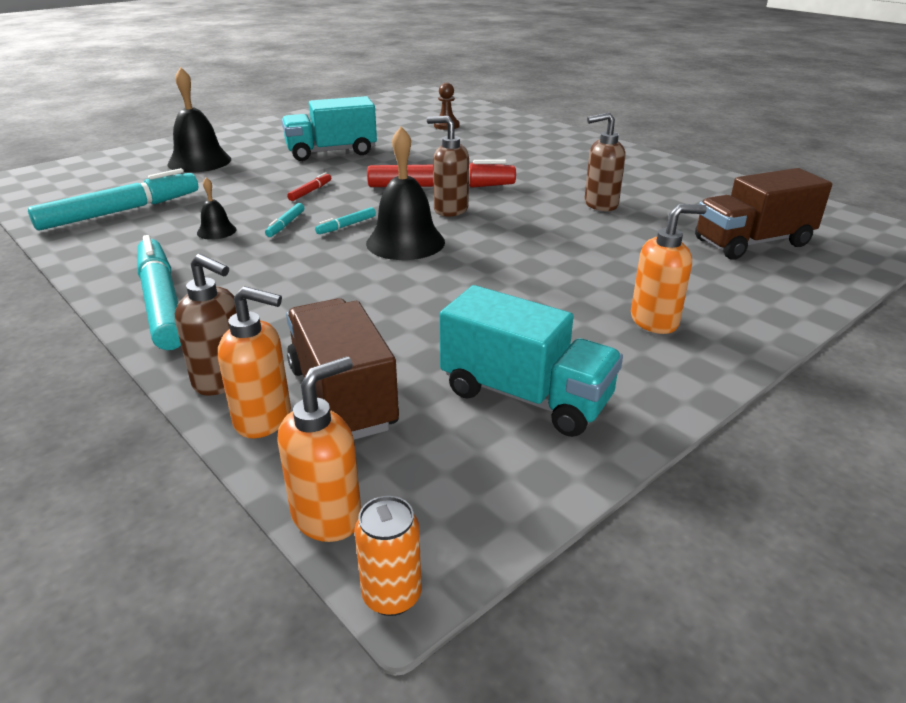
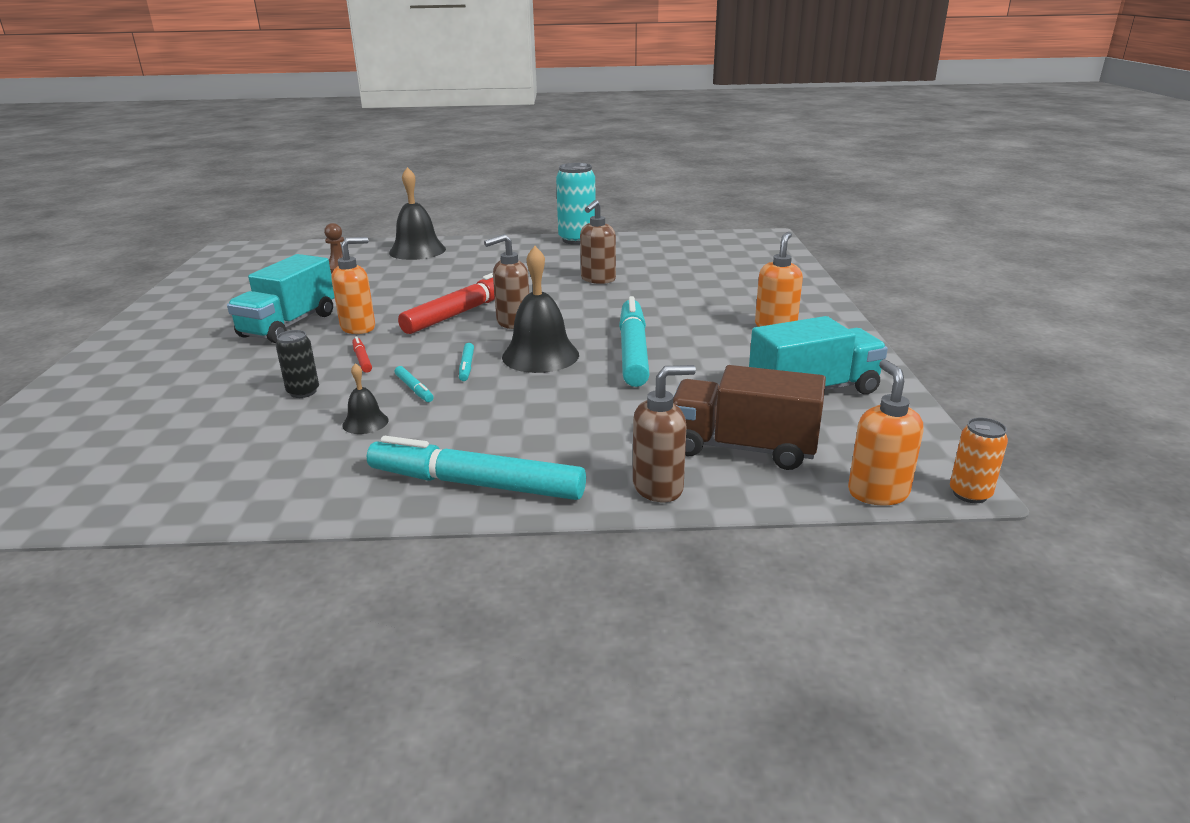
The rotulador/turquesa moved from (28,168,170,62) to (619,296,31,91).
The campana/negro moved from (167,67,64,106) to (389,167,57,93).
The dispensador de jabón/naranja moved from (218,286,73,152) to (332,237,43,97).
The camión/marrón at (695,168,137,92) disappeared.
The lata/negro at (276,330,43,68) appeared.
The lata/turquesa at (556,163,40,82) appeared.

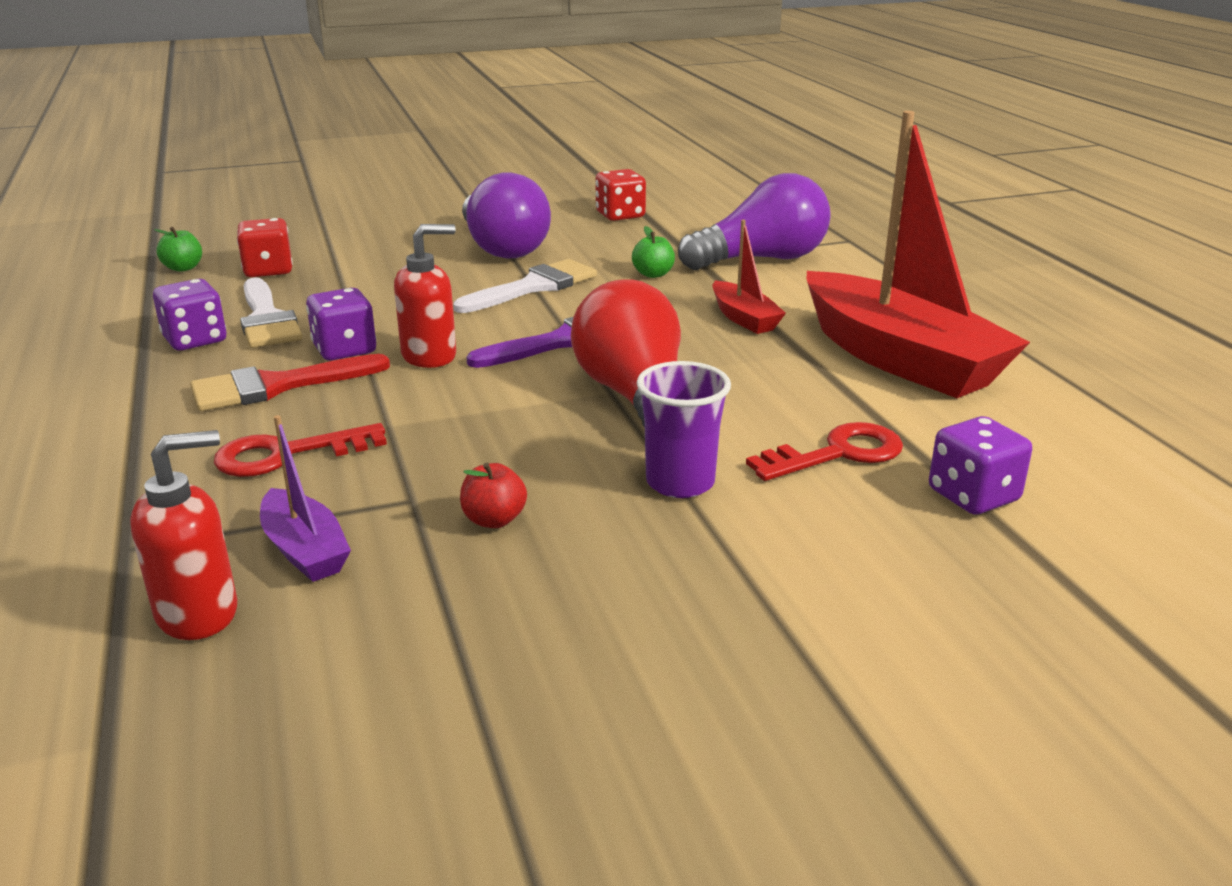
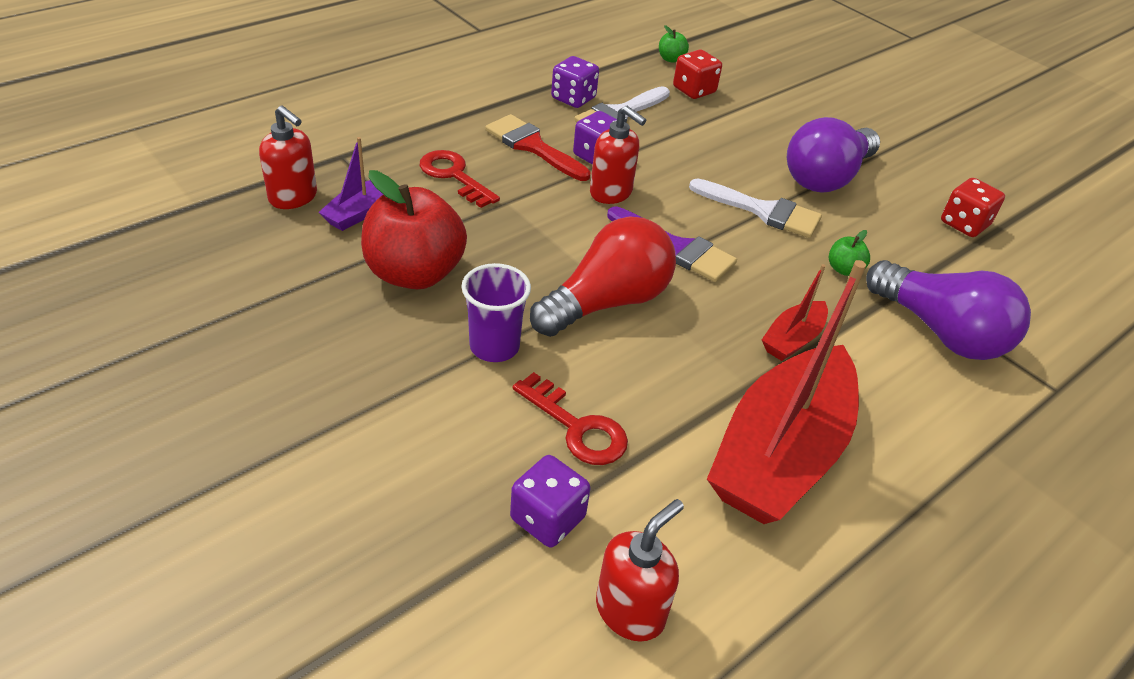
The manzana/rojo at (460,463,67,65) changed to 2.40 times the size.
The dispensador de jabón/rojo at (596,499,88,143) appeared.

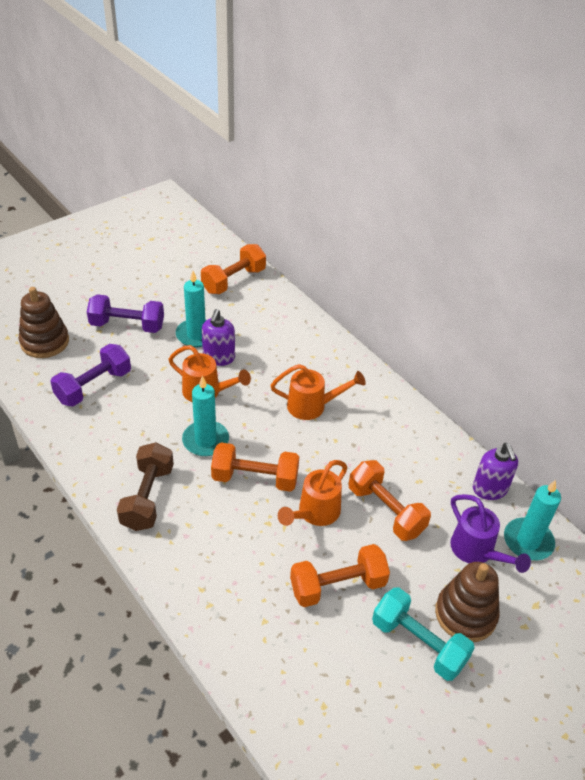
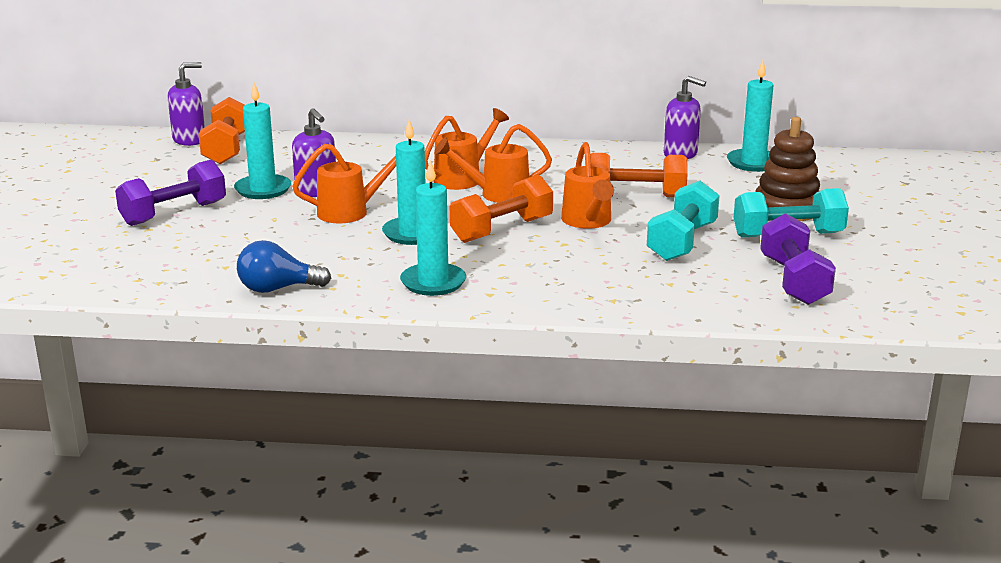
The juguete apilable/marrón at (19,287,50,71) disappeared.
The mancuerna/morado moved from (50,344,81,63) to (760,213,76,92).
The mancuerna/marrón at (117,442,57,89) was replaced by the vela/turquesa at (400,160,66,136).
The mancuerna/naranja at (290,544,100,63) became the mancuerna/turquesa at (647,181,73,80).
The regadera/morado at (450,494,81,79) disappeared.
The dispensador de jabón/morado at (168,62,37,84) appeared.
The bombilla/azul at (237,240,94,53) appeared.
The regadera/naranja at (434,124,118,79) appeared.

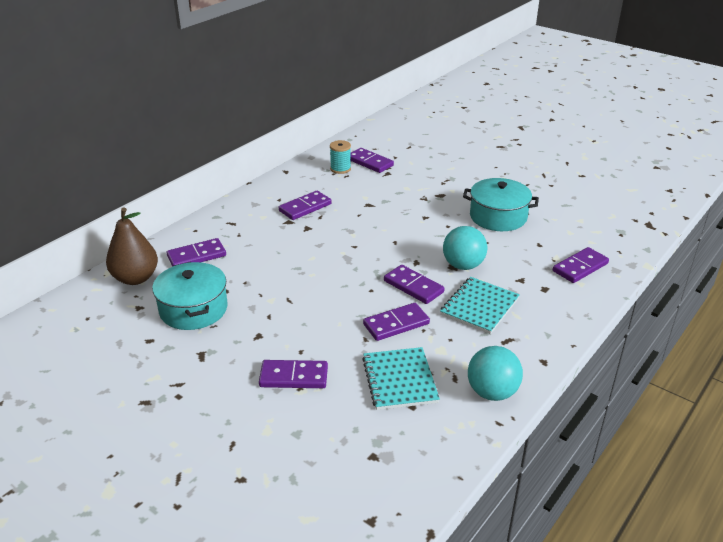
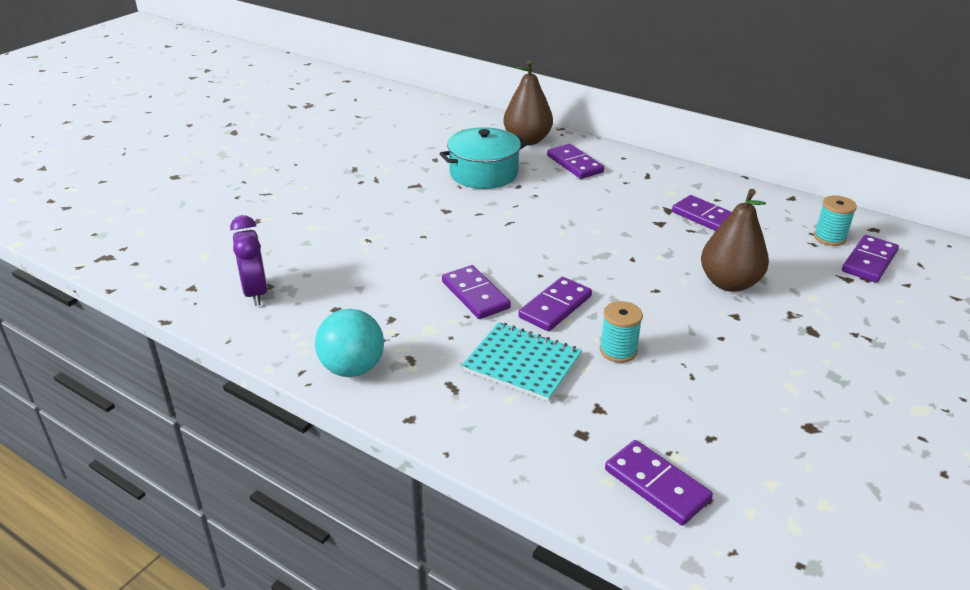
The ficha de dominó/morado at (259,360,69,28) disappeared.
The cuaderno/turquesa at (362,347,78,63) disappeared.
The pelota/turquesa at (443,226,44,44) was replaced by the carrete/turquesa at (600,301,43,62).
The olla/turquesa at (463,178,76,53) disappeared.
The despertador/morado at (230,215,38,91) appeared.
The pera/marrón at (701,189,68,103) appeared.

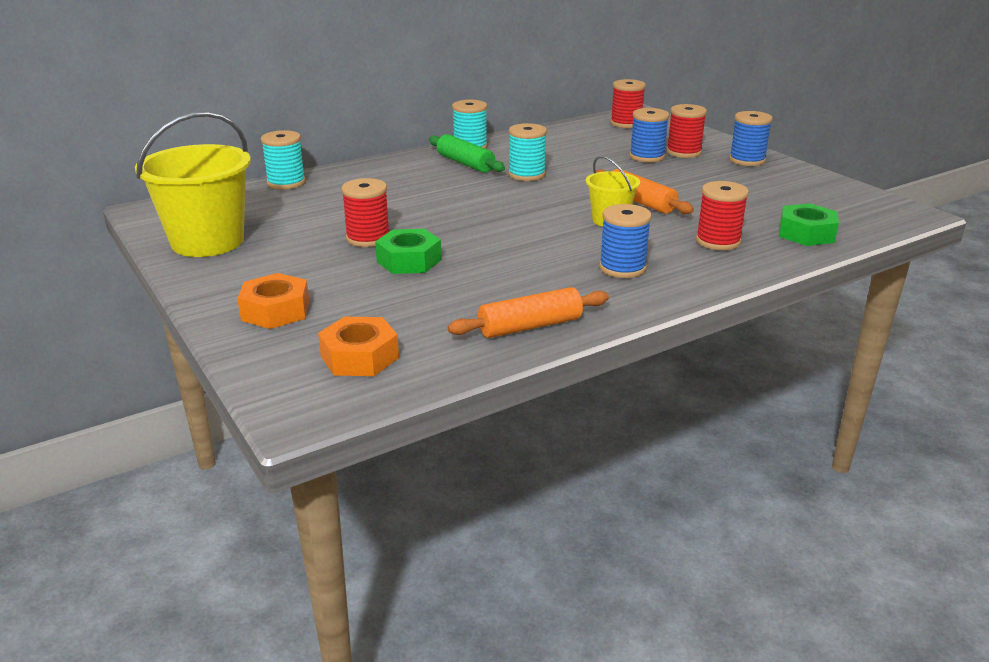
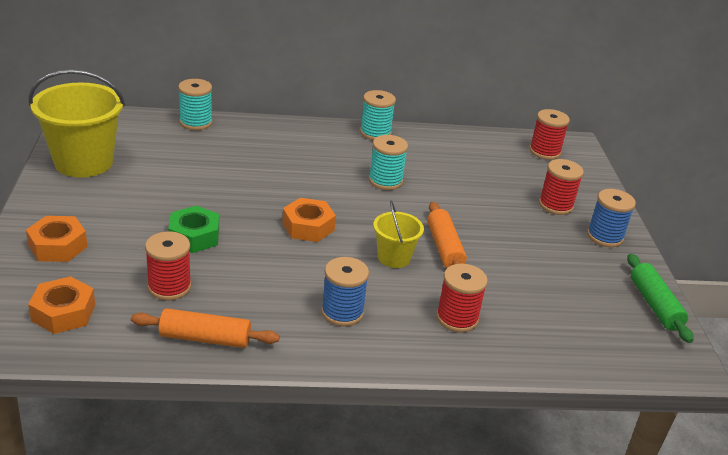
The carrete/rojo moved from (341,178,48,69) to (145,232,46,68).
The rodillo/verde moved from (429,134,76,39) to (627,254,66,89).
The carrete/azul at (629,108,40,54) disappeared.
The tuerca/verde at (779,203,60,43) disappeared.
The tuerca/naranja at (282,198,54,44) appeared.

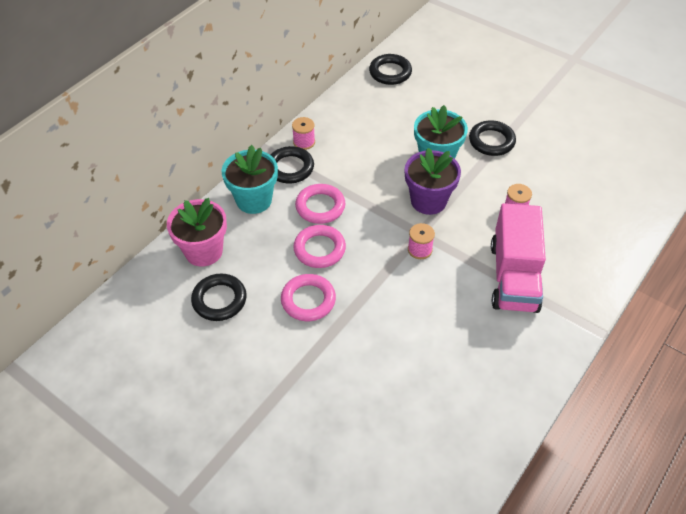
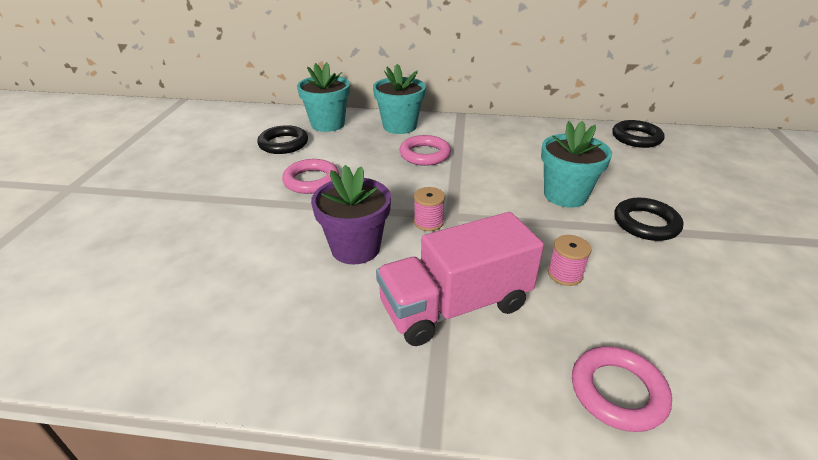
The maceta/rosa at (167,198,60,69) became the maceta/turquesa at (297,62,53,70).
The anillo/negro at (271,146,43,38) disappeared.
The carrete/rosa at (292,117,23,33) disappeared.
The anillo/rosa moved from (293,225,53,43) to (572,346,100,86).
The maceta/morado moved from (405,148,56,67) to (311,165,80,99).

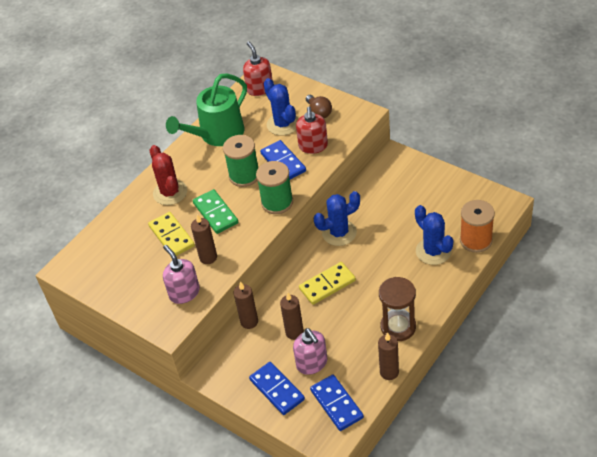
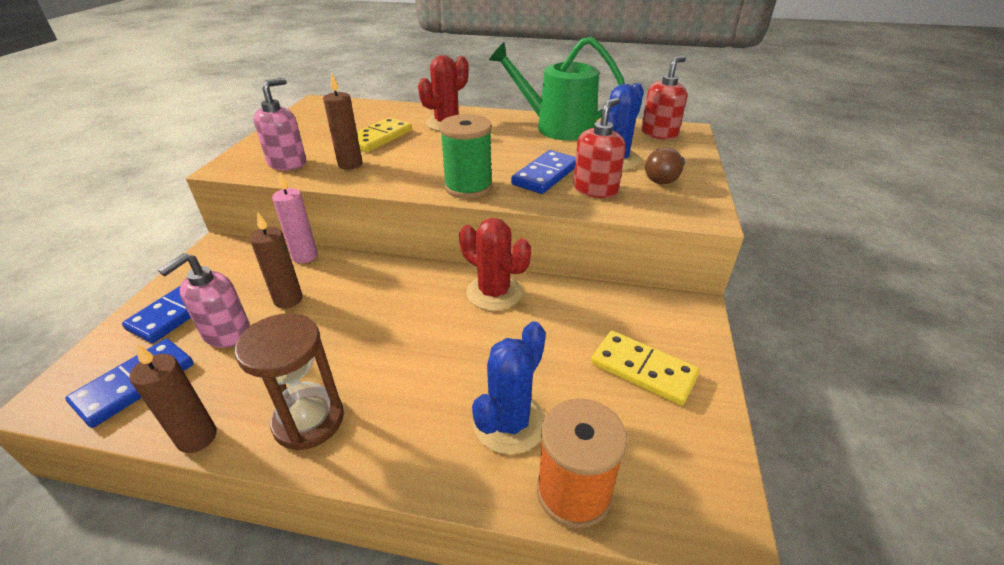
The ficha de dominó/verde at (193,189,45,45) disappeared.
The carrete/verde at (223,135,35,52) disappeared.
The vela/marrón at (234,282,24,47) became the vela/rosa at (272,174,46,89).
The dispensador de jabón/rojo at (296,107,32,47) turned 150 degrees clockwise.
The ficha de dominó/amarillo moved from (299,262,57,43) to (591,331,109,75).
The cactus/azul at (314,191,46,55) became the cactus/rojo at (459,218,72,93).

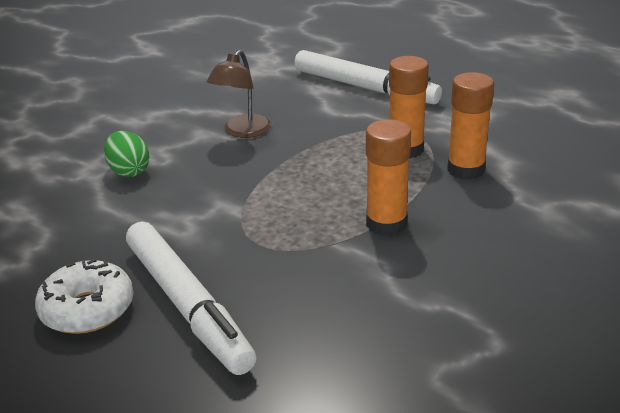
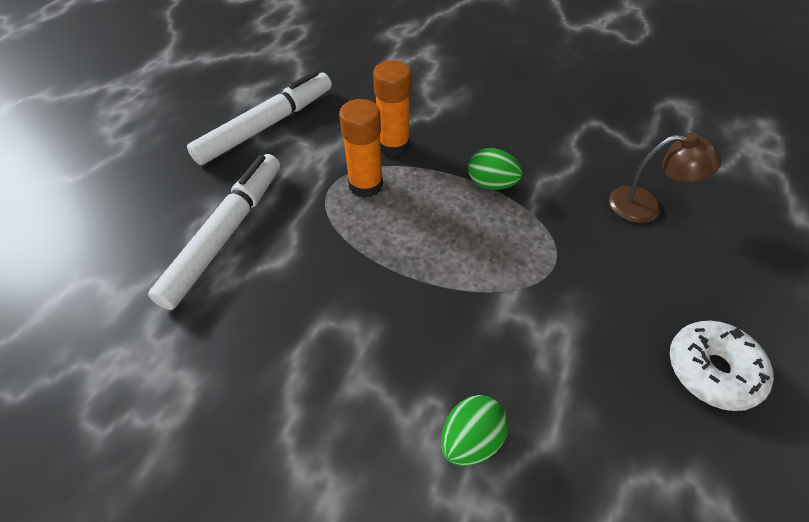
The rotulador/blanco moved from (126,222,130,153) to (187,71,145,94).
The lámpara/marrón moved from (207,50,64,88) to (609,133,113,90).
The barra de pegamento/naranja at (366,119,45,117) was replaced by the huevo/verde at (468,148,54,42).

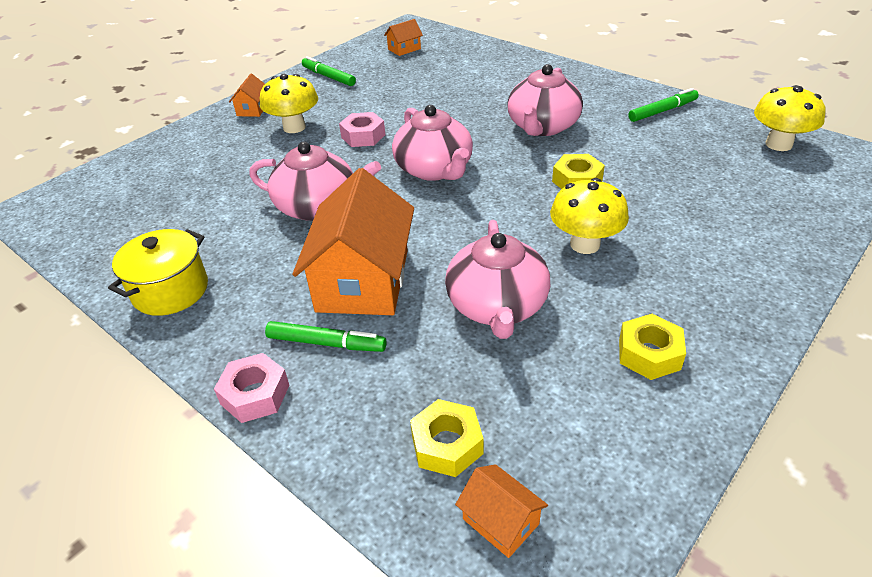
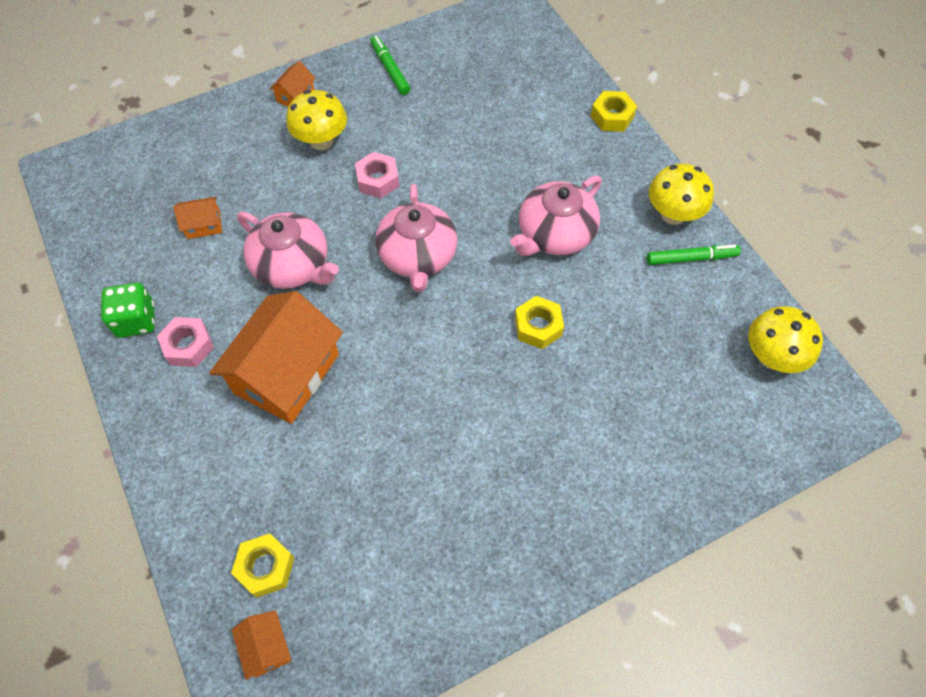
The olla/amarillo at (108,229,100,87) was replaced by the dado/verde at (101,283,54,55).
The tuerca/rosa moved from (214,353,75,70) to (157,317,57,50).
The rotulador/verde at (265,321,122,31) disappeared.
The casa/naranja moved from (384,19,39,37) to (173,197,49,42).
The tetera/rosa at (445,220,105,119) disappeared.
The seta/amarillo moved from (550,178,79,76) to (649,164,65,61).
The tuerca/amarillo moved from (619,314,67,66) to (591,91,46,41).

